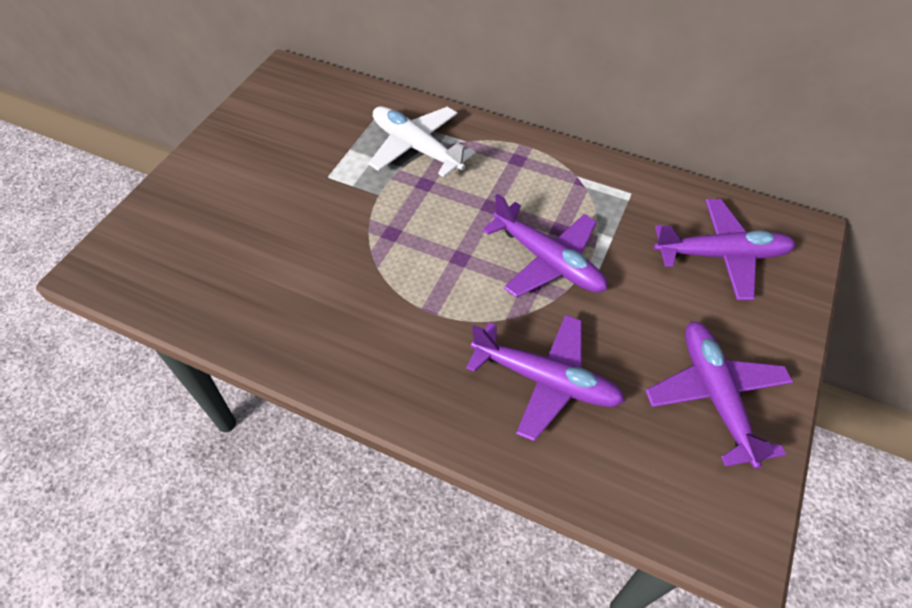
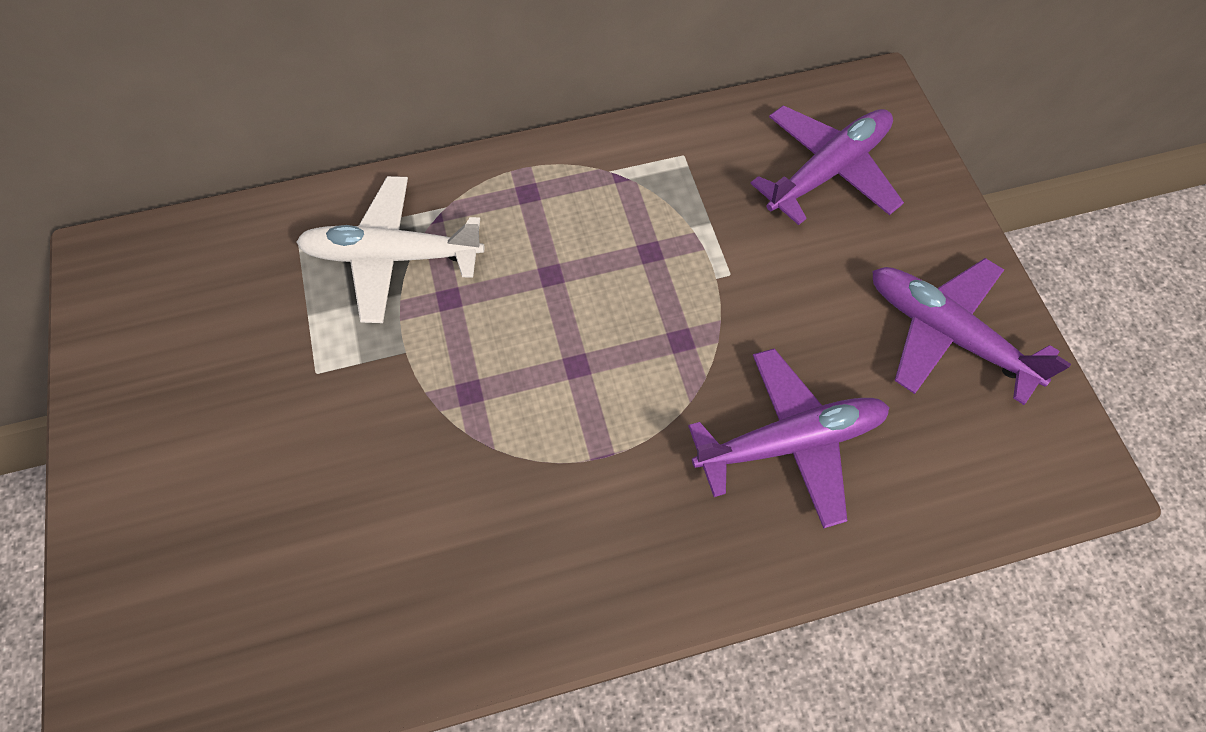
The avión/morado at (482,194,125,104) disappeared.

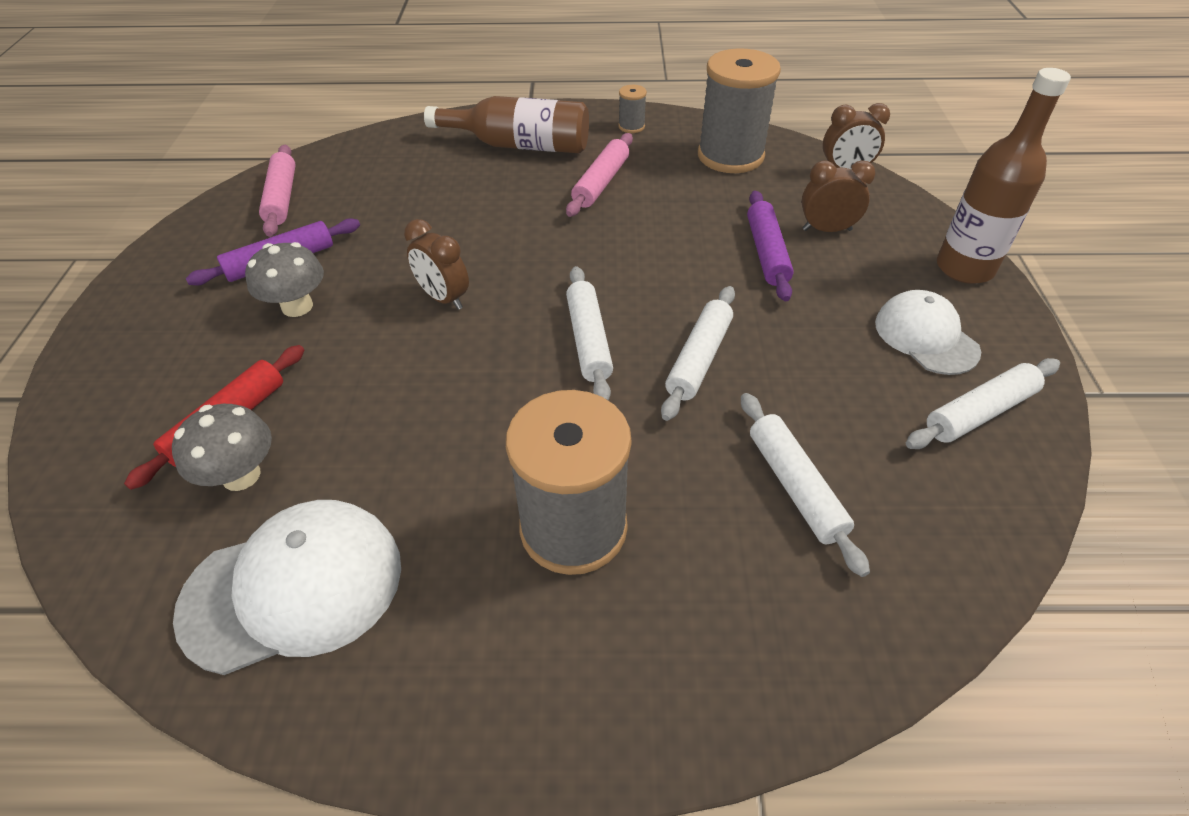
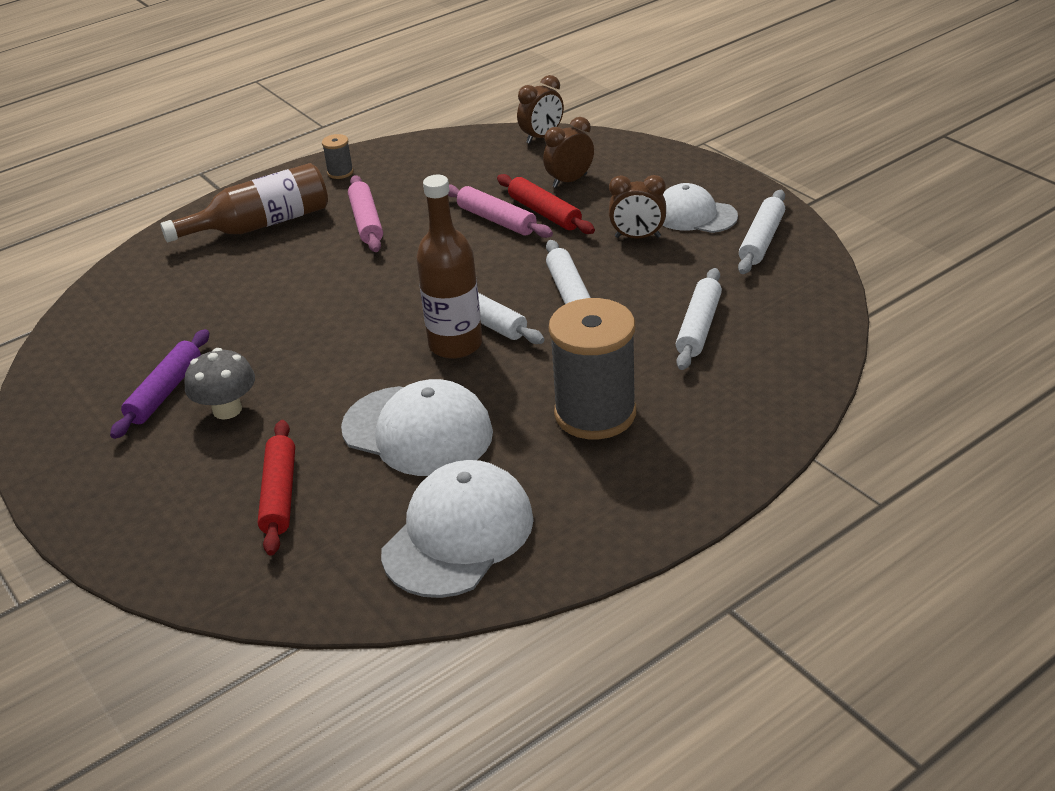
The seta/gris at (172,404,100,87) disappeared.
The rodillo/rosa moved from (259,145,37,92) to (448,184,105,54).
The despertador/marrón moved from (404,219,65,91) to (609,175,57,64).
The carrete/gris at (698,48,83,125) disappeared.
The rodillo/blanco at (741,393,129,184) turned 75 degrees clockwise.
The rodillo/morado at (747,191,47,110) became the rodillo/rojo at (497,174,98,60).
The botella/marrón moved from (937,68,134,216) to (416,175,66,184).
The gorra/blanco at (341,379,152,97) appeared.

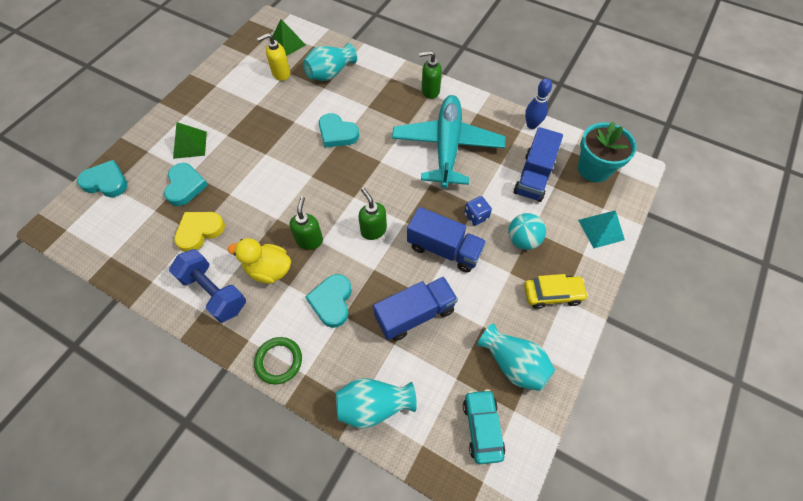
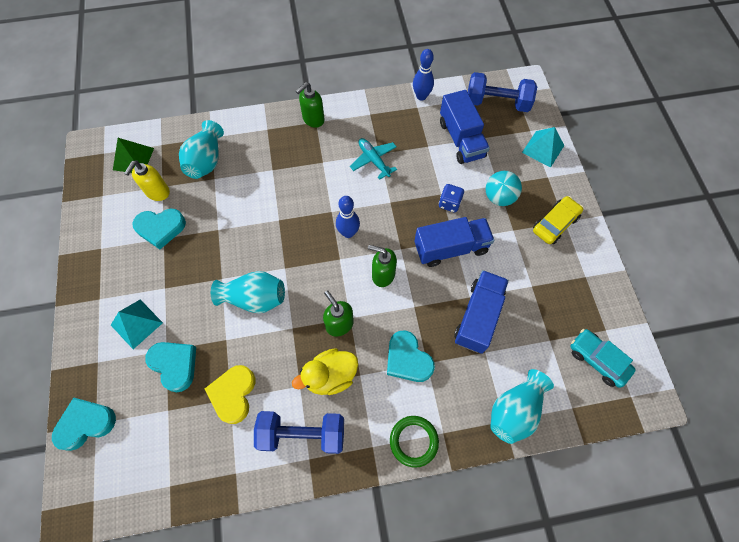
The pirámide/verde at (173,122,34,37) became the pirámide/turquesa at (111,300,52,49).
The corazón/turquesa moved from (319,113,40,34) to (132,209,54,41).
The avión/turquesa at (392,95,113,93) changed to 0.45 times the size.
The florero/turquesa moved from (477,323,78,68) to (211,271,74,42).
The maceta/turquesa at (578,122,59,60) was replaced by the mancuerna/azul at (468,72,69,40).
The bolo/azul at (336,196,24,42) appeared.

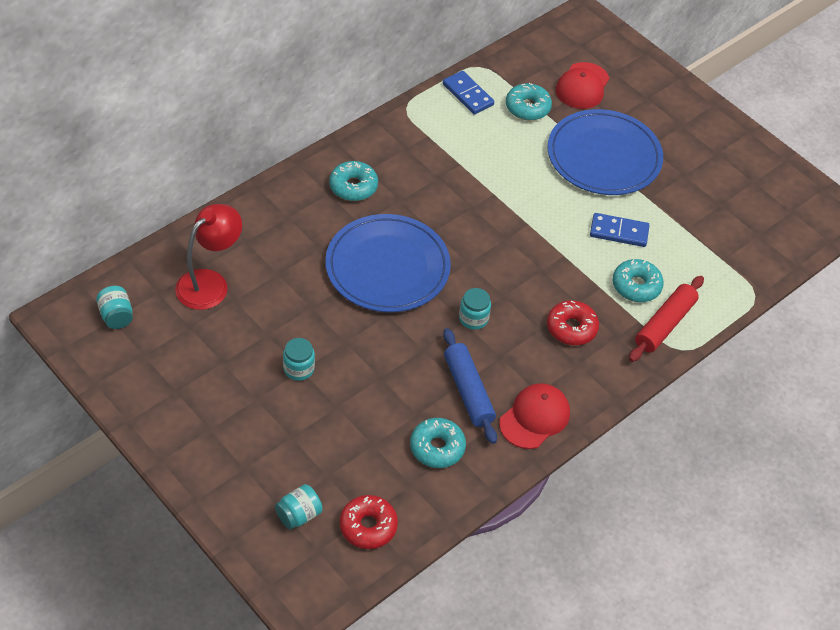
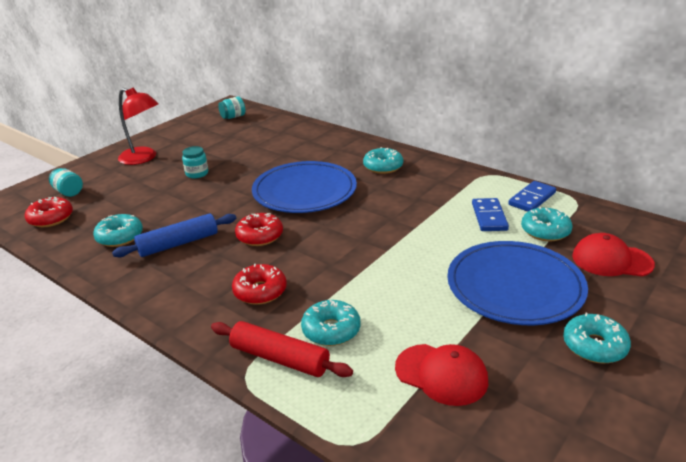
The lámpara/rojo moved from (175,204,67,106) to (118,87,40,78).
The tarro/turquesa at (459,288,32,42) was replaced by the rosquilla/rojo at (235,213,48,33).
The gorra/rojo moved from (499,383,71,66) to (395,344,93,62).
The ficha de dominó/azul moved from (590,213,60,34) to (472,198,37,33).
The rosquilla/turquesa at (563,313,68,50) appeared.

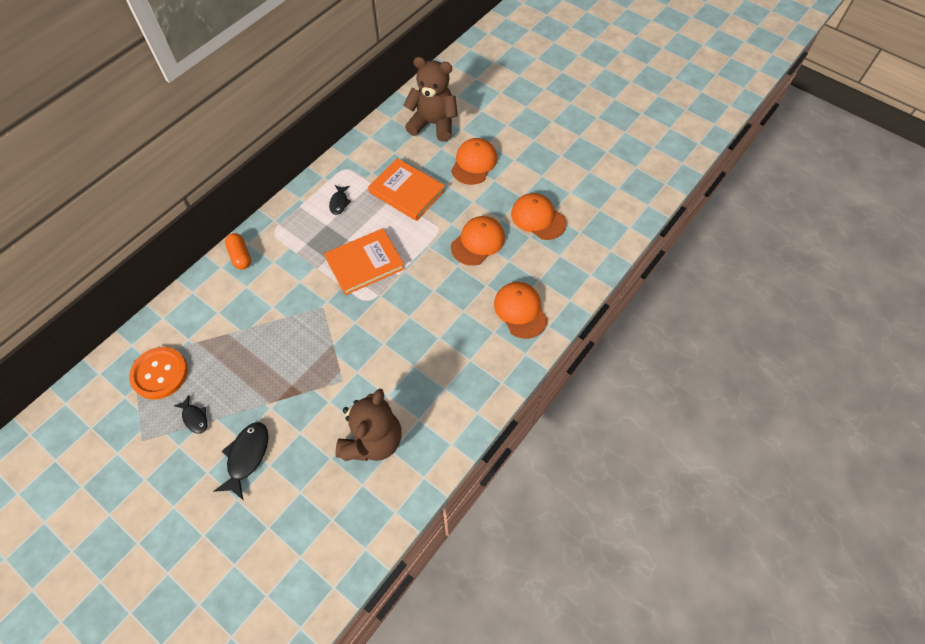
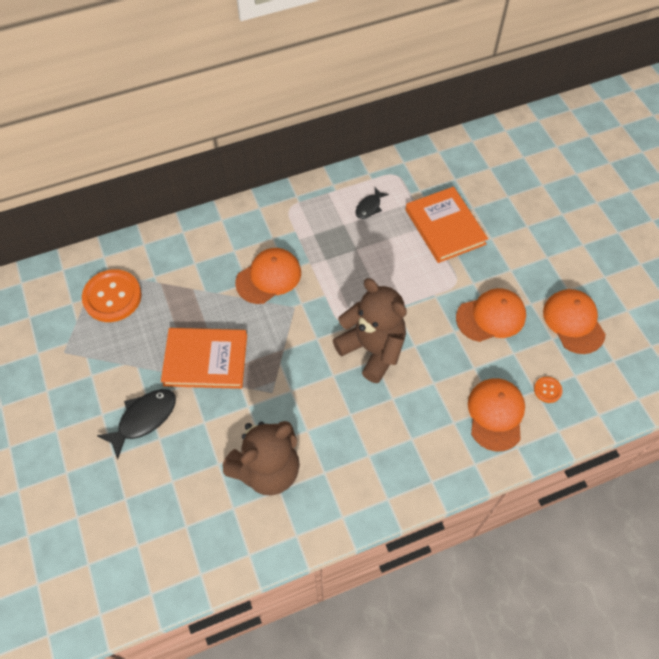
The pez/negro at (174,395,34,38) disappeared.
The cápsula/naranja at (225,233,26,36) disappeared.
The libro/naranja moved from (324,228,81,67) to (161,328,86,61).
The osito/marrón moved from (403,57,55,85) to (333,278,74,105).
The gorra/naranja moved from (451,138,46,47) to (235,248,66,56).
The botón/naranja at (534,377,28,26) appeared.

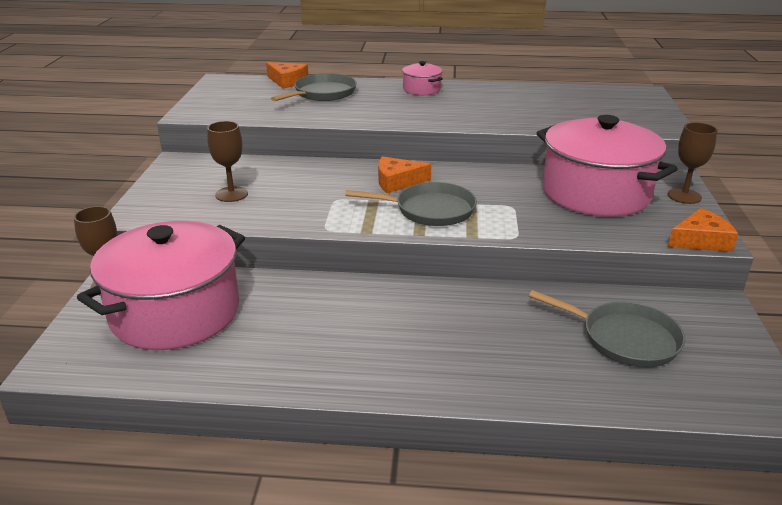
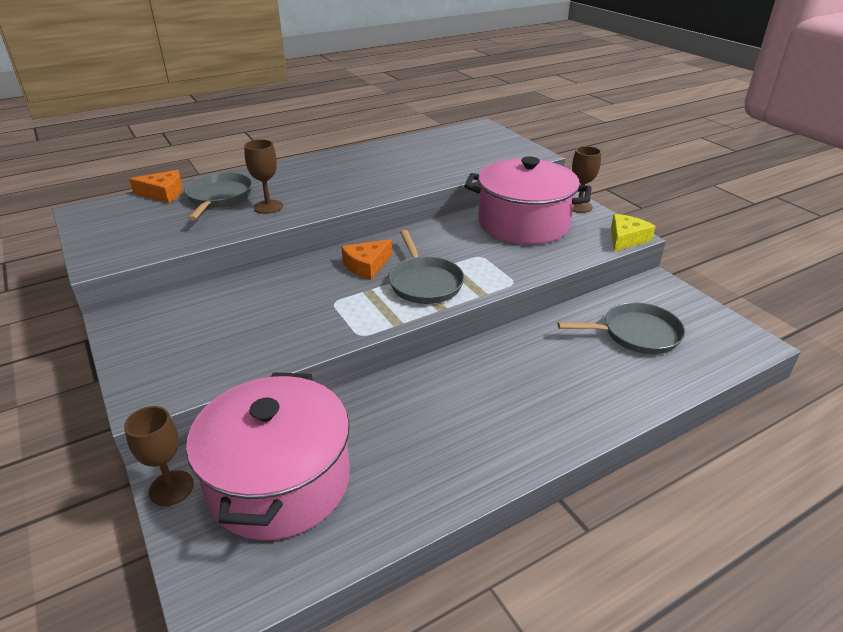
The copa/marrón moved from (207,121,41,81) to (244,139,39,75).
The sartén/gris at (345,182,132,44) turned 105 degrees clockwise.
The olla/rosa at (402,61,41,34) disappeared.
The queso/naranja at (668,208,70,44) became the queso/amarillo at (611,214,45,38).

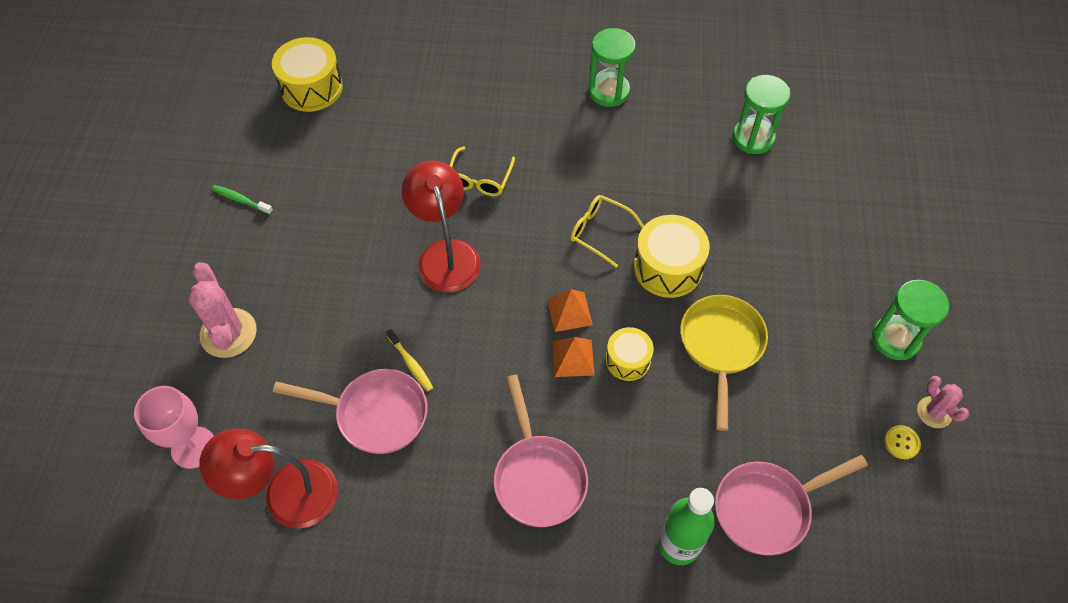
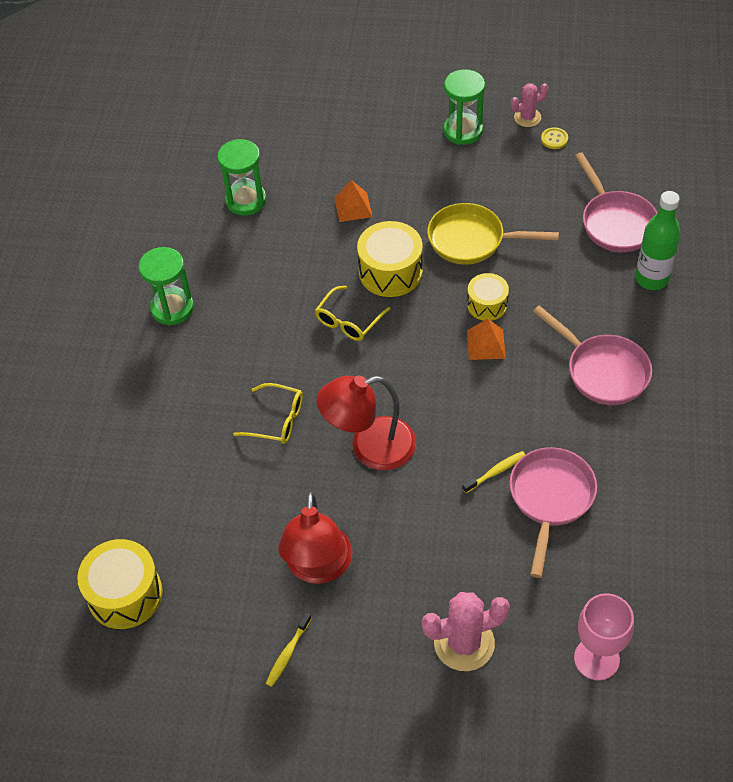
The lámpara/rojo moved from (199,429,139,100) to (278,492,75,92).
The cepillo de dientes/verde at (212,185,61,29) became the cepillo de dientes/amarillo at (266,613,45,74).
The sartén/rosa at (494,375,94,152) turned 60 degrees clockwise.
The pirámide/naranja moved from (547,289,46,43) to (334,180,39,42).

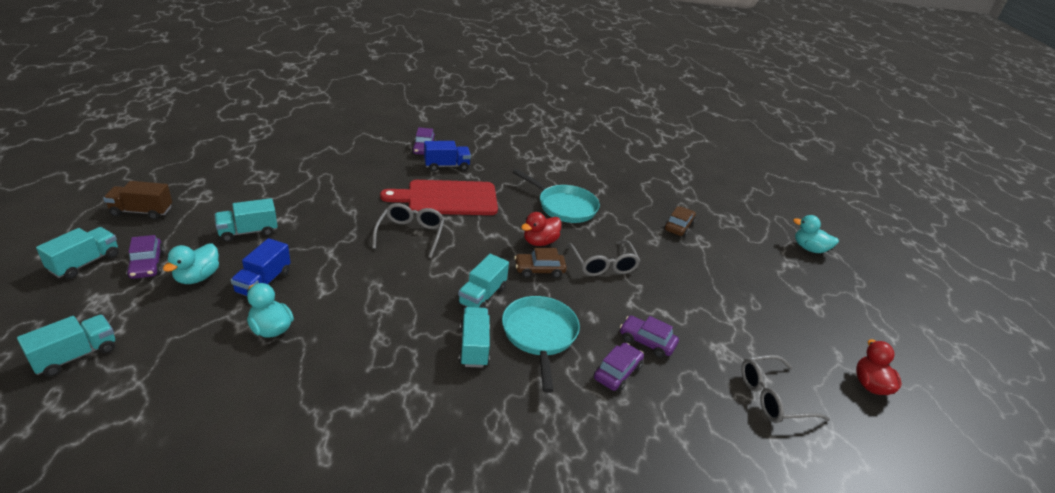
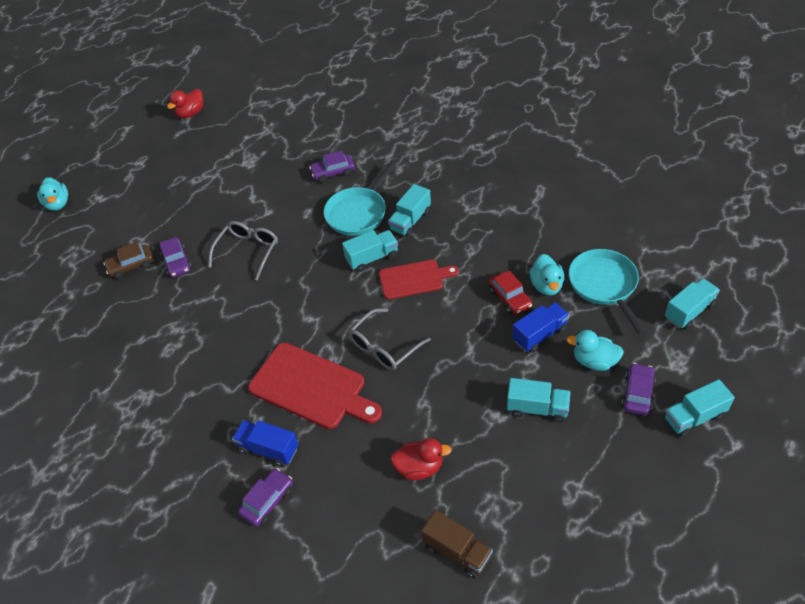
The camión/turquesa at (17,315,98,62) turned 150 degrees clockwise.
The camión/marrón moved from (103,181,69,39) to (421,510,72,68).
The pato/turquesa at (163,244,56,40) turned 135 degrees counterclockwise.
The sartén/turquesa moved from (513,169,87,54) to (569,249,78,86).
The coche/marrón at (514,247,53,31) disappeared.
The pato/rojo moved from (521,212,40,34) to (390,438,62,42).
The coche/morado moved from (620,315,59,43) to (160,237,32,40).
The gafas/gris at (741,355,89,68) disappeared.
The tabla de cortar/rojo at (379,260,80,39) appeared.
The coche/rojo at (489,271,44,44) appeared.

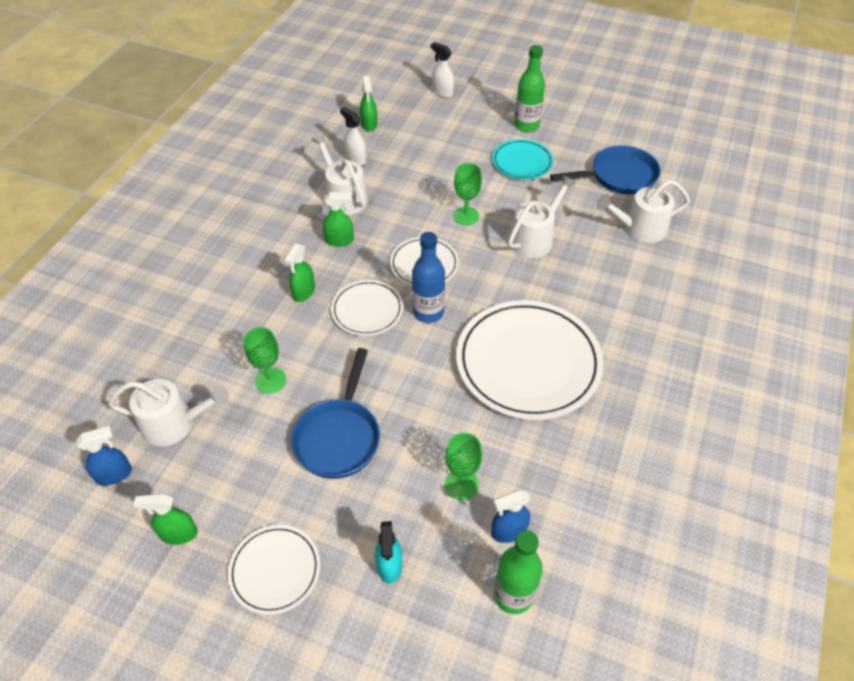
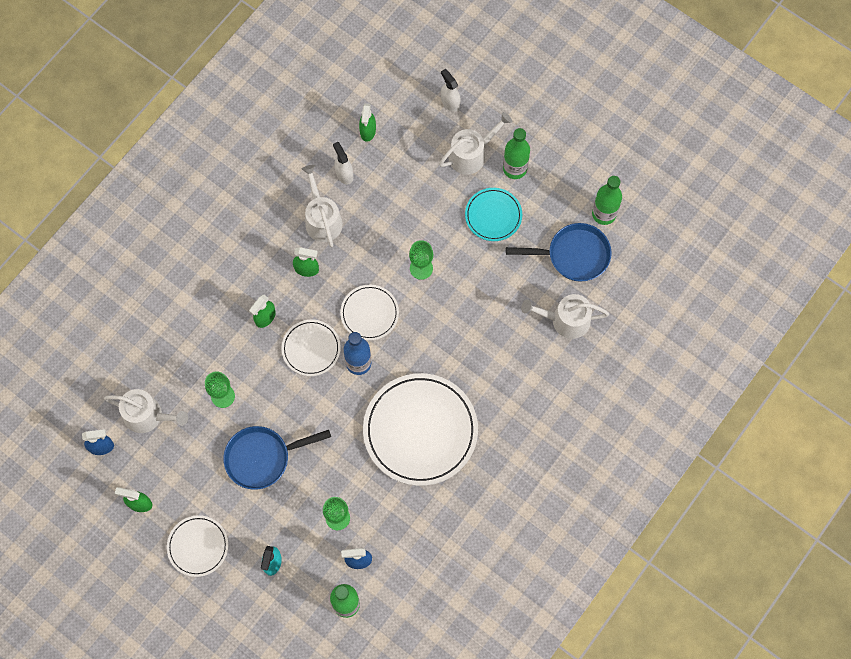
The sartén/azul at (291,348,89,131) turned 45 degrees clockwise.
The regadera/blanco moved from (508,175,68,83) to (439,112,73,62).
The botella/verde at (592,176,30,49) appeared.

